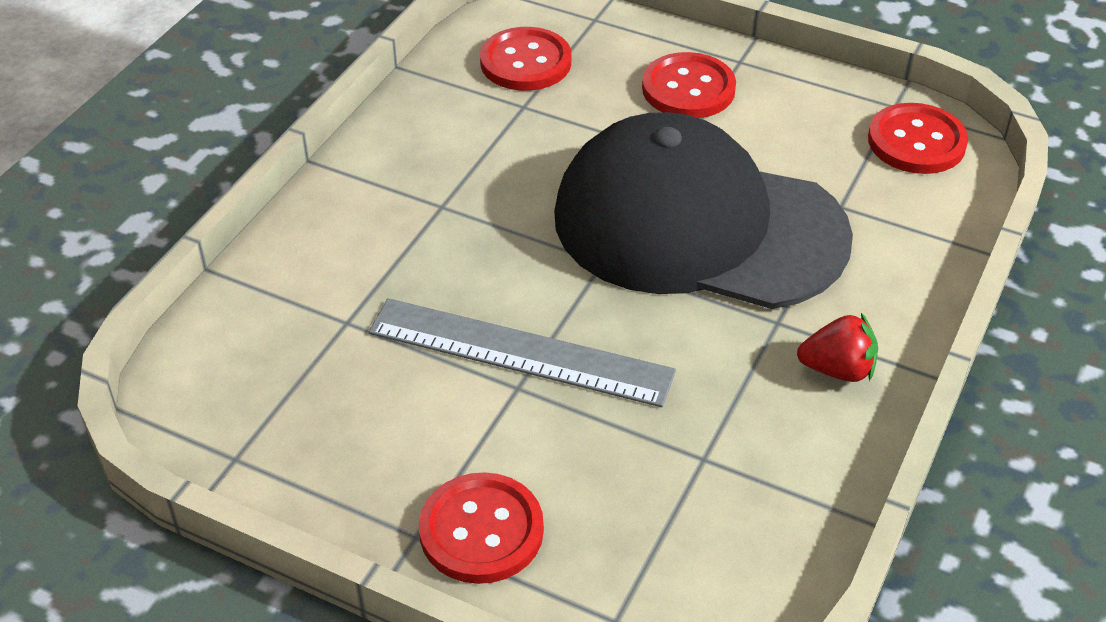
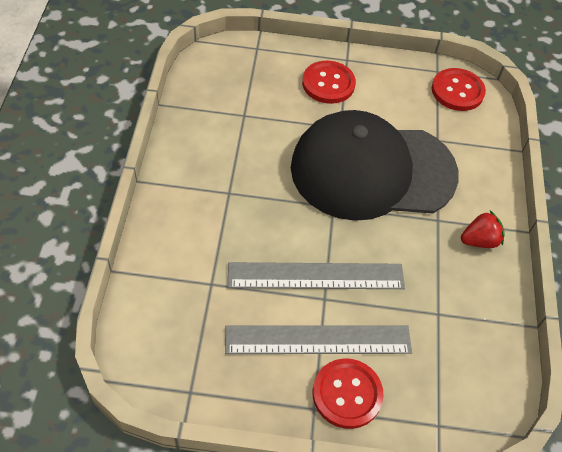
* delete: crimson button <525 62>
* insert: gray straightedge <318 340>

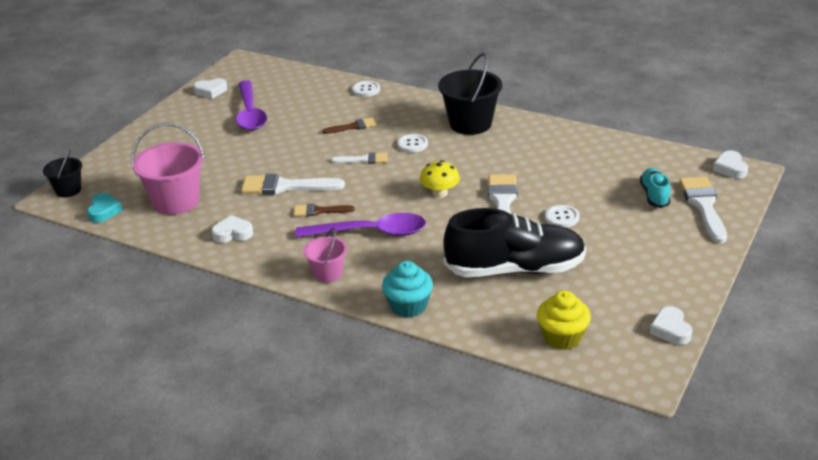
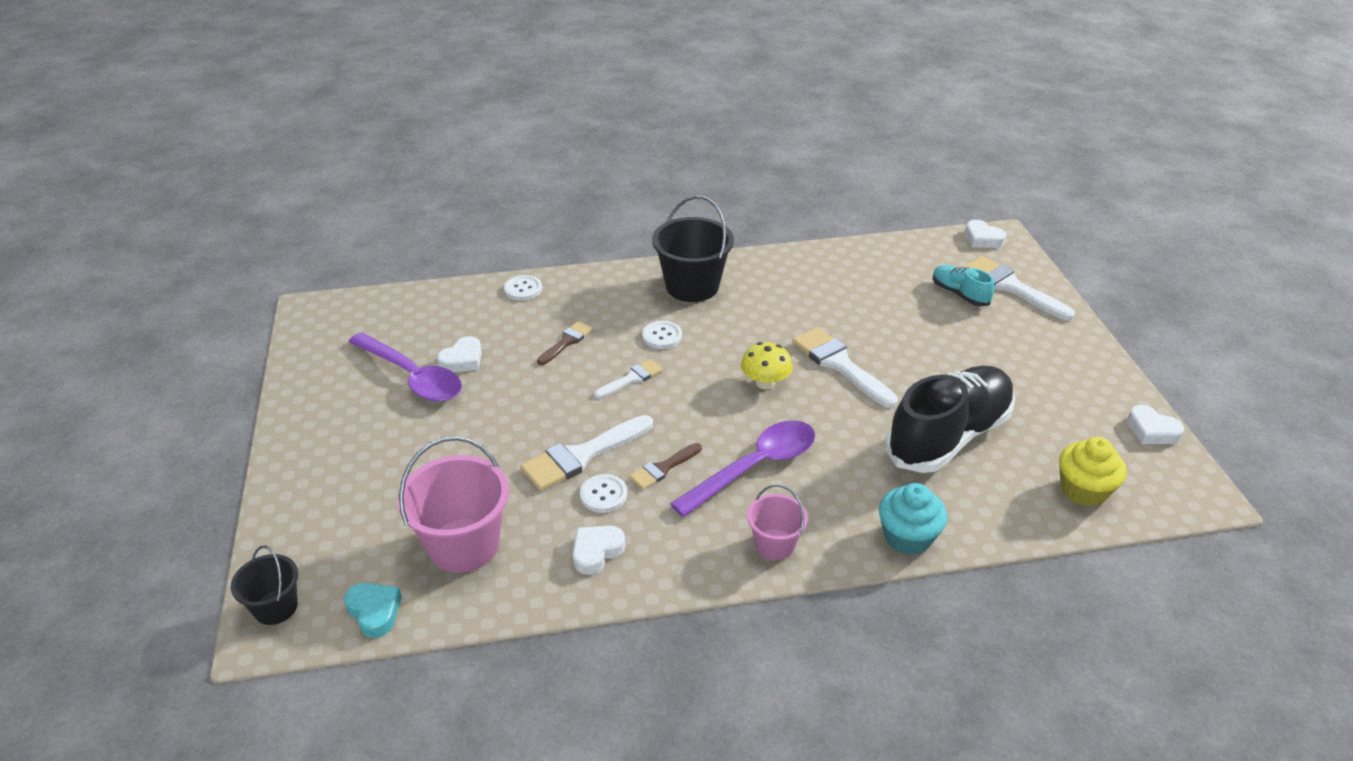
* move: white heart <211 91> to <462 360>
* move: white button <562 217> to <603 495>

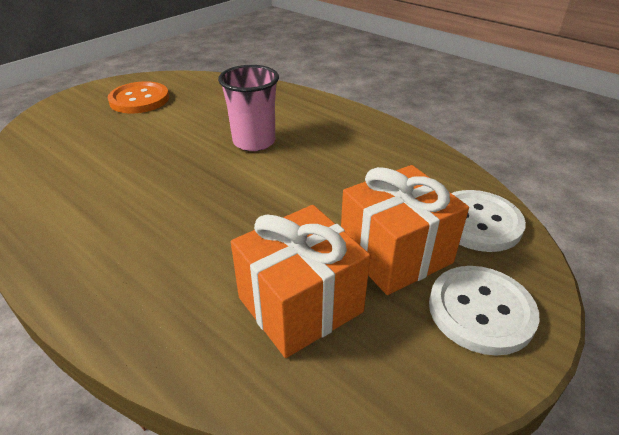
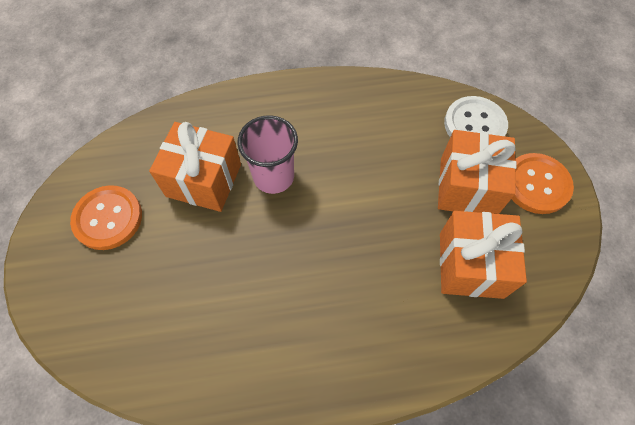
* recolor: white button <481 311> to bright orange button <536 184>
* insert: bright orange wrapped gift <203 180>

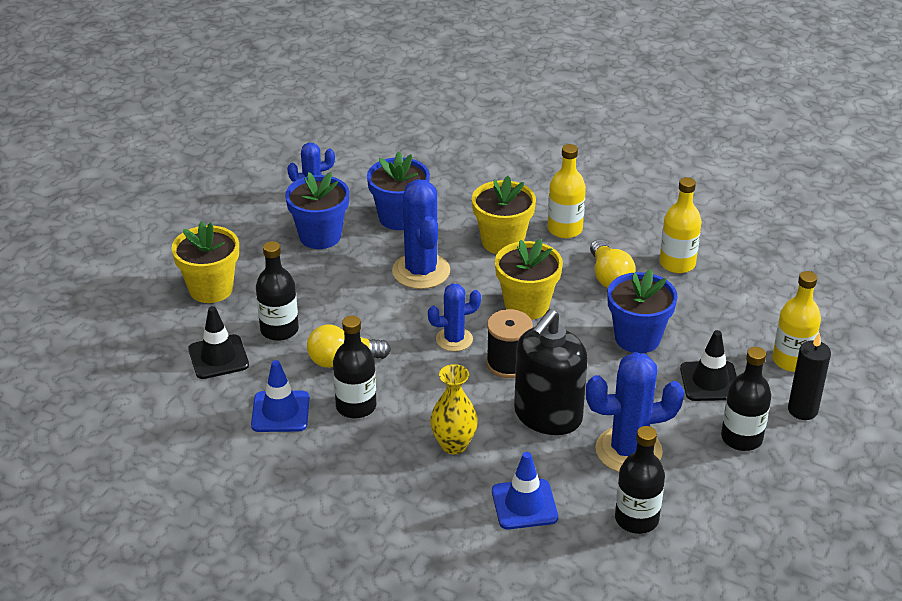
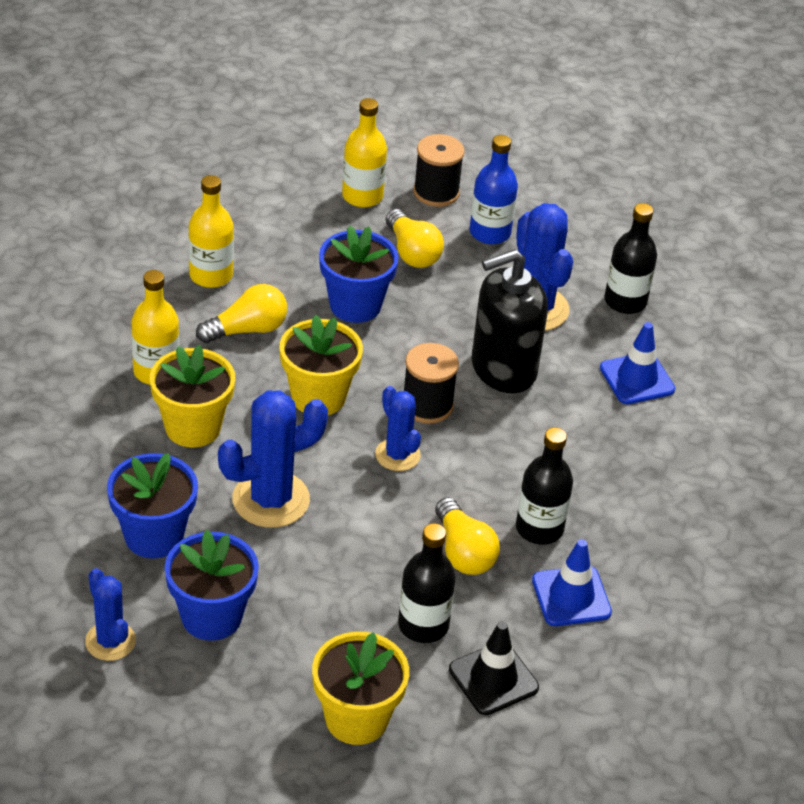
* delete: golden flower vase <453 445>
* rotate: black soap pump <548 416> = <503 369> 135 degrees clockwise
* replace: black road cone <710 381> to golden lightbulb <412 252>
* recolor: black flask <741 438> to royal blue flask <490 233>
* replace: black wax candle <802 410> to black spool <436 192>

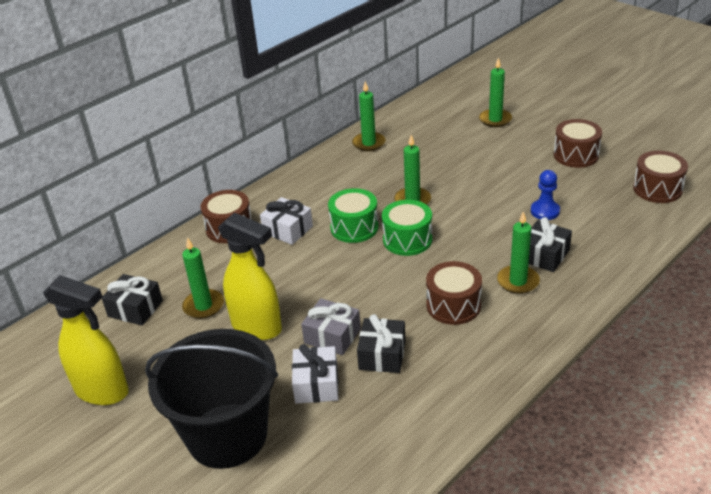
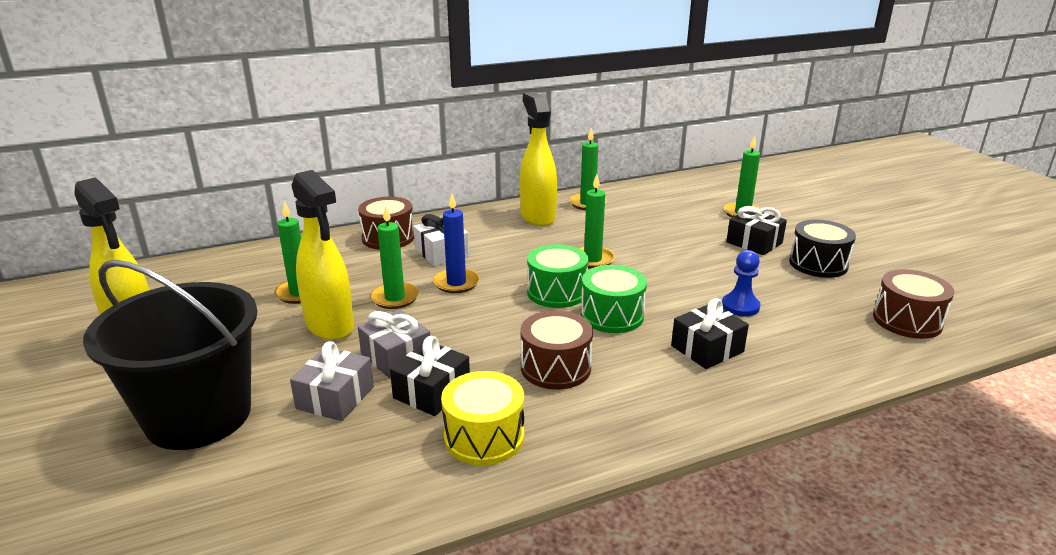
* move: black wrapped gift <135 309> to <754 243>
* recolor: white wrapped gift <316 384> to gray wrapped gift <335 397>
* move: emerald toy drum <354 227> to <612 315>
* move: emerald wax candle <518 281> to <395 298>
* recolor: russet toy drum <576 155> to black toy drum <818 264>
* insert: royal blue wax candle <456 283>
* insert: golden toy drum <484 437>
* insert: golden sprayer <537 216>

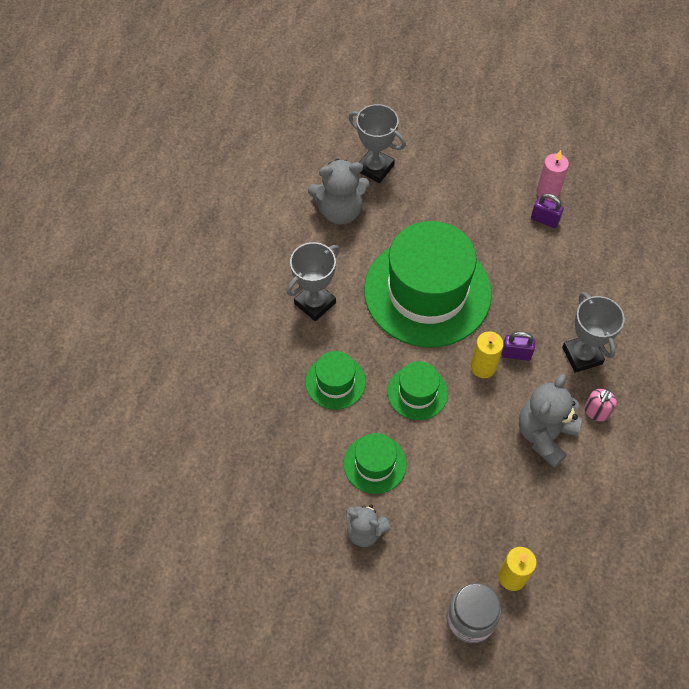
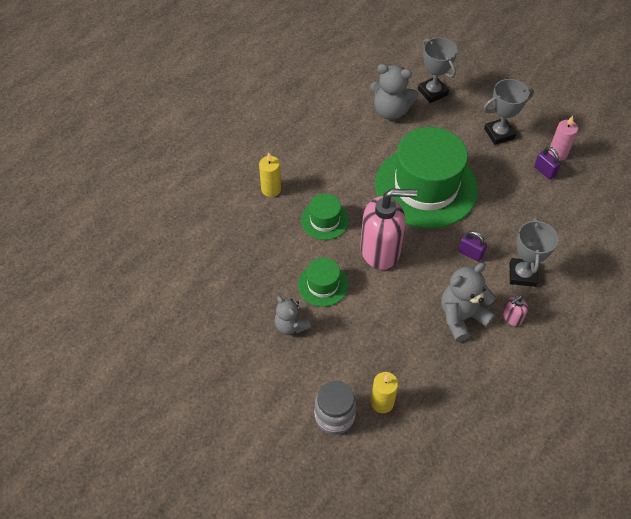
* move: gray award cup <315 303> to <499 133>
* replace: emerald top hat <417 392> to rose-pink soap pump <380 250>
* move: golden wax candle <483 367> to <271 189>

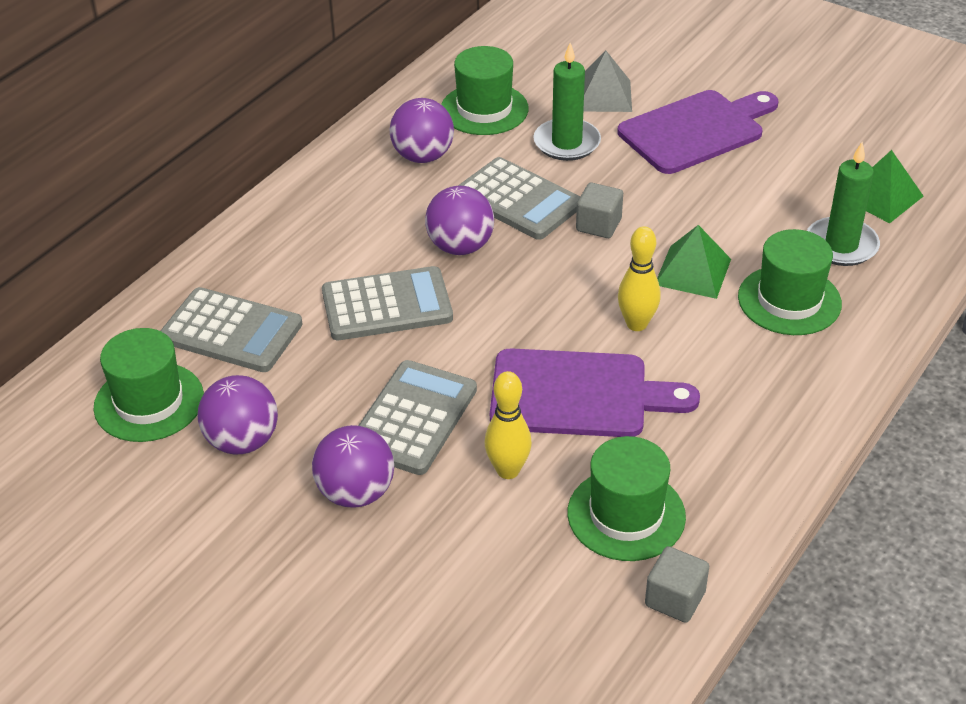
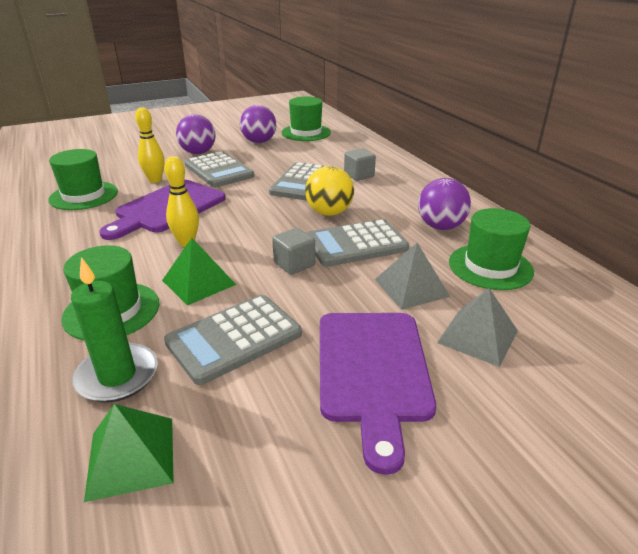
* move: gray adding machine <231 331> to <234 338>
* recolor: royal purple sphere <460 246> to golden sphere <329 212>
* replace: emerald wax candle <567 143> to gray pyramid shape <411 287>
* move: gray block <675 599> to <359 175>

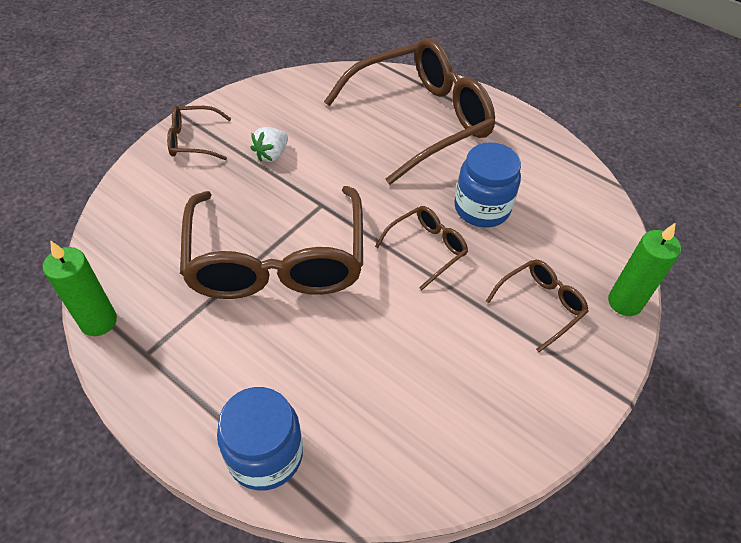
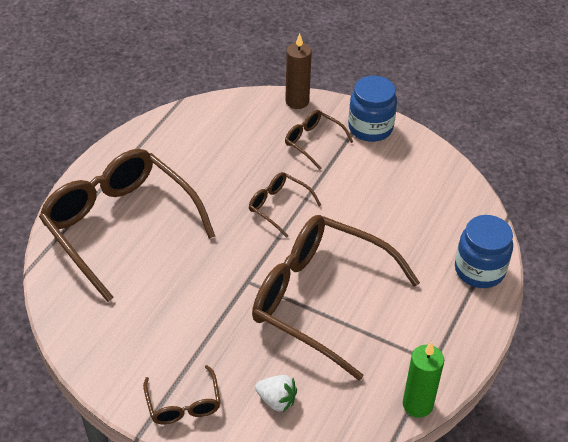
* rotate: russet eyeglasses <276 261> = <319 299> 135 degrees counterclockwise
* move: white strawberry <271 154> to <276 400>
* move: royal blue preserve jar <482 208> to <370 128>
* recolor: emerald wax candle <624 302> to russet wax candle <297 101>

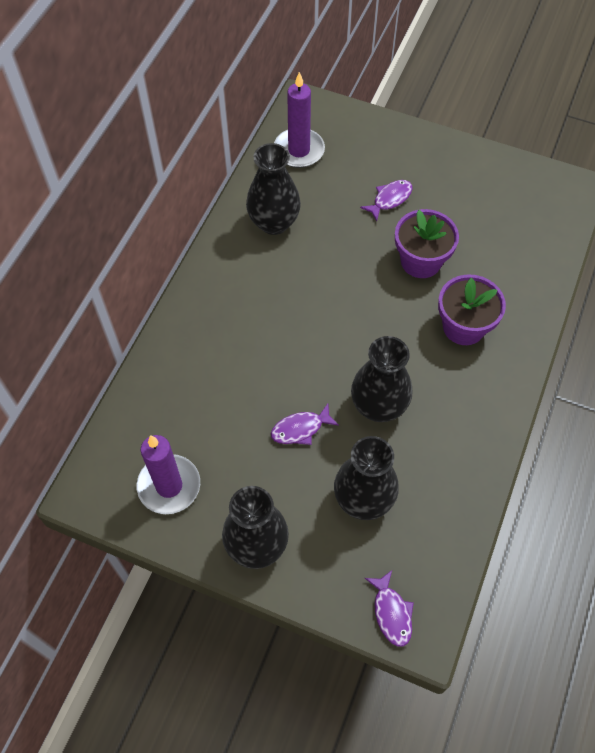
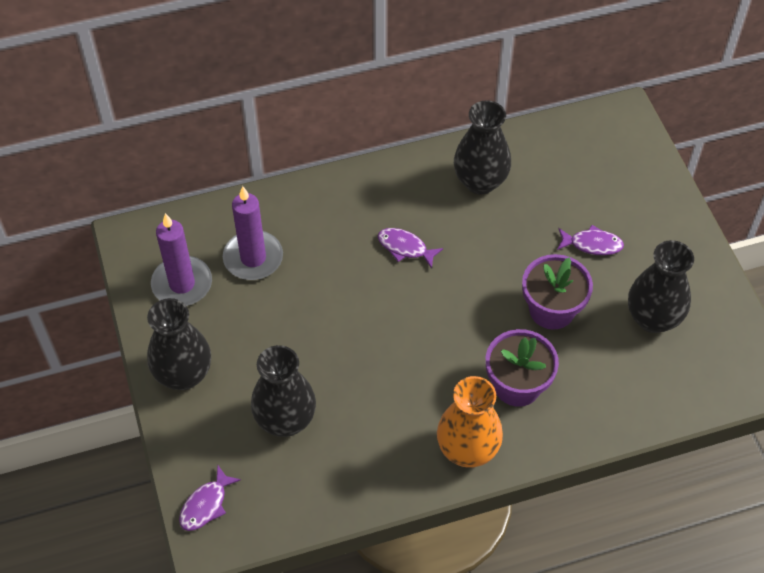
* move: royal purple toy fish <300 429> to <405 248>
* move: royal purple wax candle <299 150> to <253 258>
* move: black flower vase <378 406> to <653 318>
* insert: bright orange flower vase <467 450>

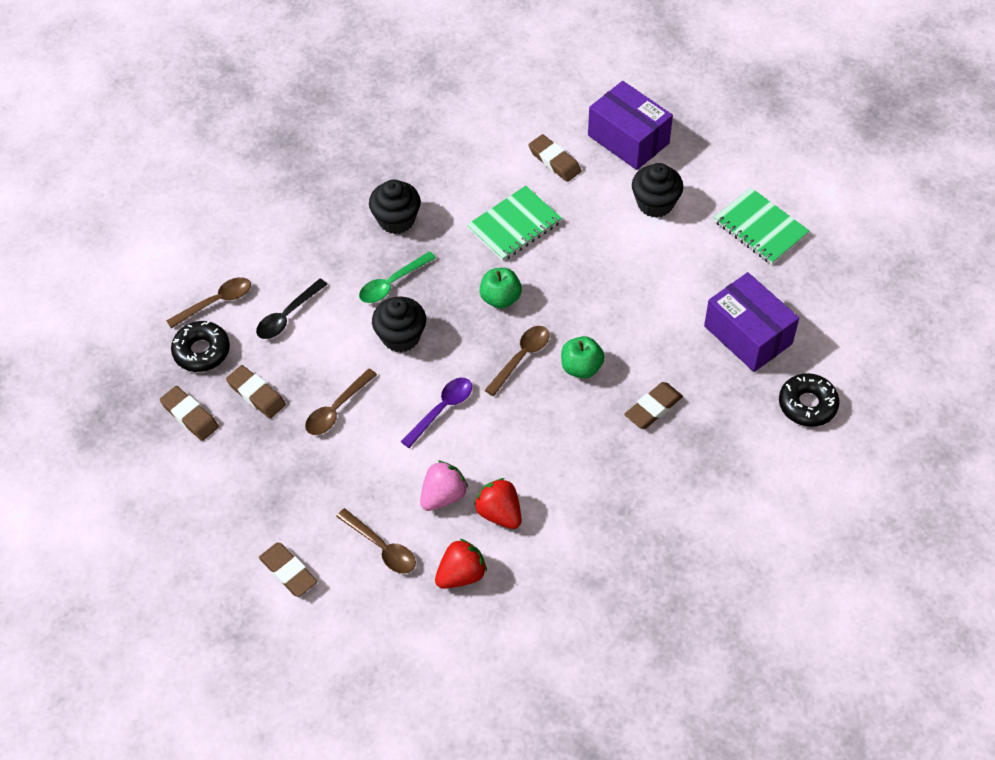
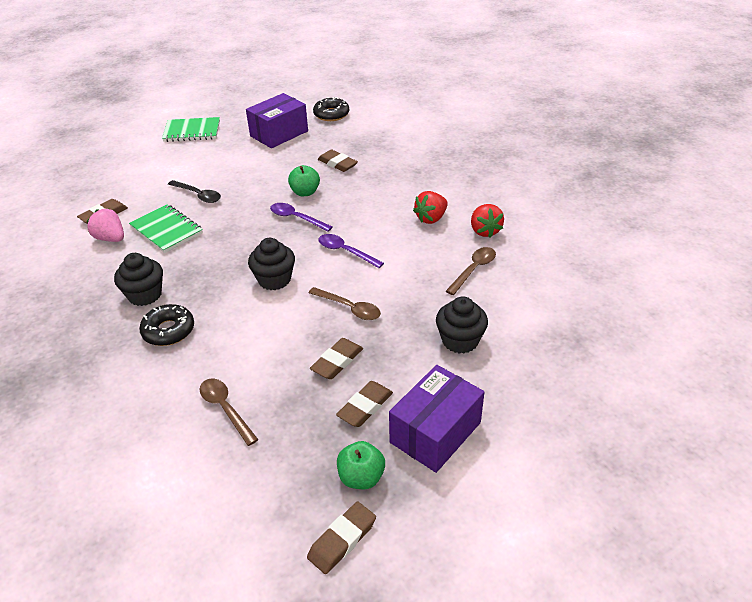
* move: black glazed donut <201 351> to <168 331>
* move: black spoon <287 316> to <198 195>
* move: russet pencil eraser <288 572> to <342 540>
* delete: emerald spoon <392 283>
* move: rose-pink strawberry <443 496> to <110 238>
* rotate: crimson strawberry <461 574> = <484 231> 150 degrees counterclockwise
* move: emerald apple fruit <500 298> to <361 477>
* recolor: russet spoon <521 357> to royal purple spoon <296 218>
* move: royal purple package <628 139> to <435 432>
* move: black fairy cake <655 203> to <460 340>
* rotate: emerald exercise book <760 228> = <192 131> 45 degrees clockwise

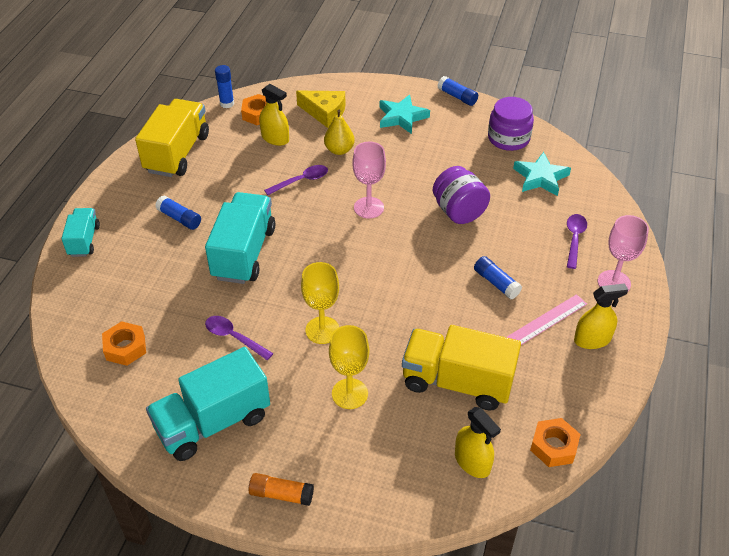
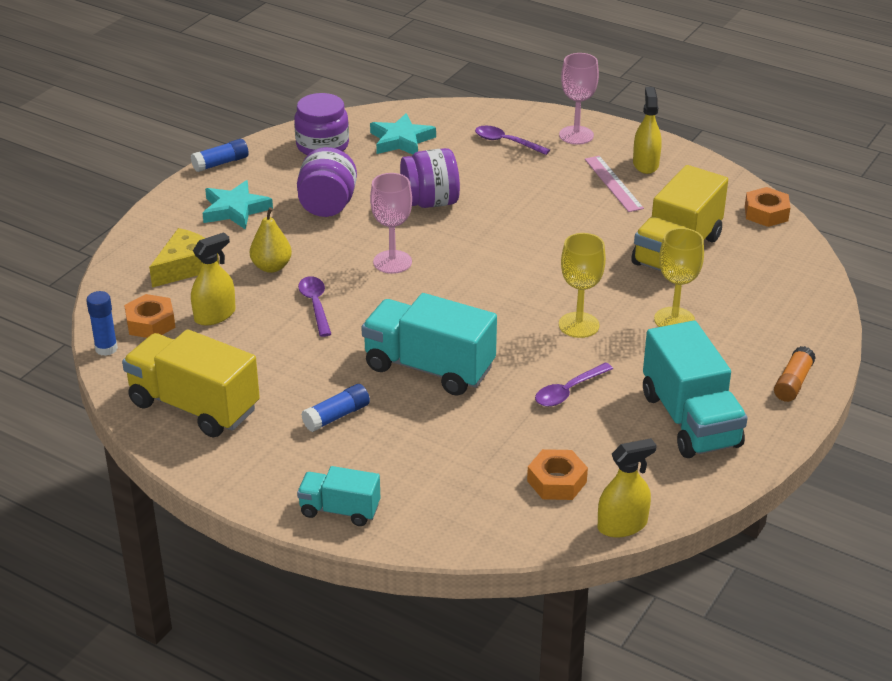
* move: golden sprayer <472 462> to <622 525>
* delete: royal blue stick of glue <496 283>
* insert: royal purple preserve jar <327 206>

